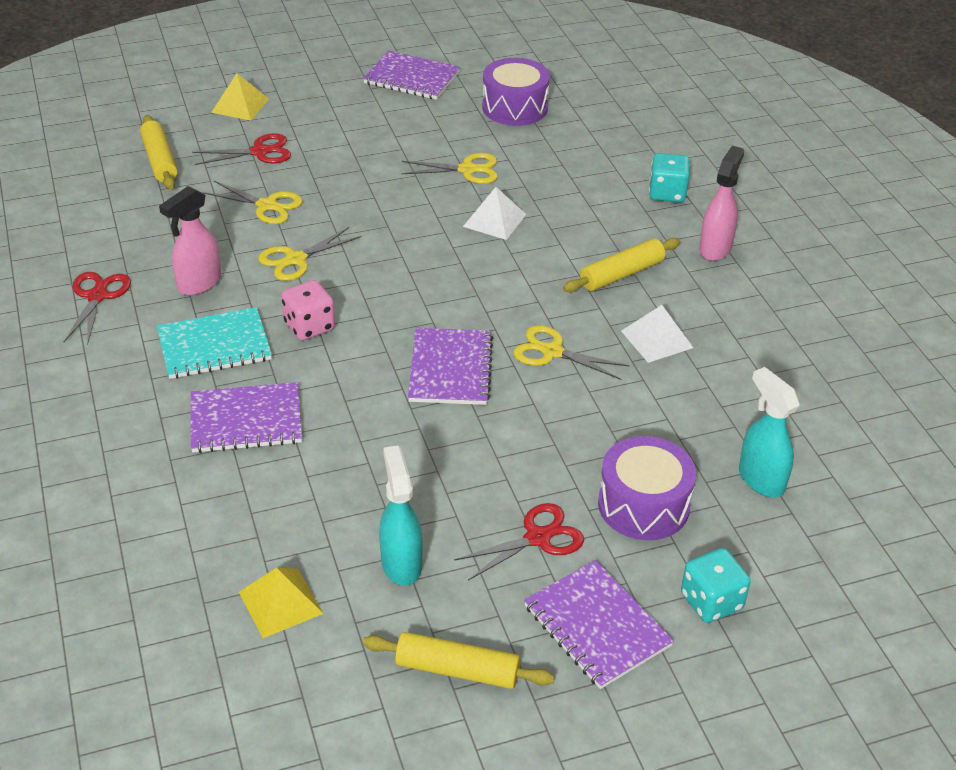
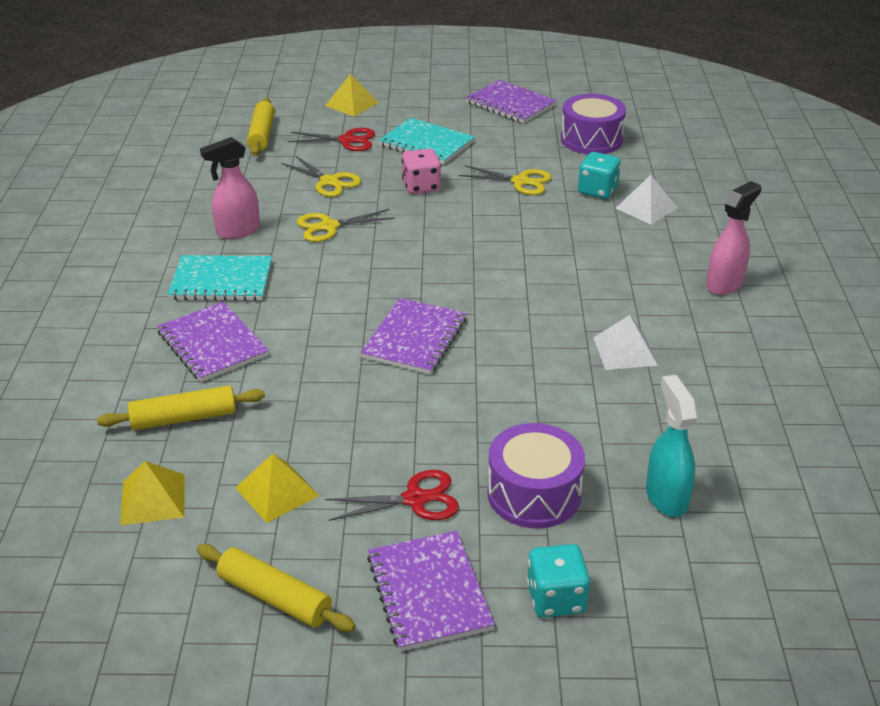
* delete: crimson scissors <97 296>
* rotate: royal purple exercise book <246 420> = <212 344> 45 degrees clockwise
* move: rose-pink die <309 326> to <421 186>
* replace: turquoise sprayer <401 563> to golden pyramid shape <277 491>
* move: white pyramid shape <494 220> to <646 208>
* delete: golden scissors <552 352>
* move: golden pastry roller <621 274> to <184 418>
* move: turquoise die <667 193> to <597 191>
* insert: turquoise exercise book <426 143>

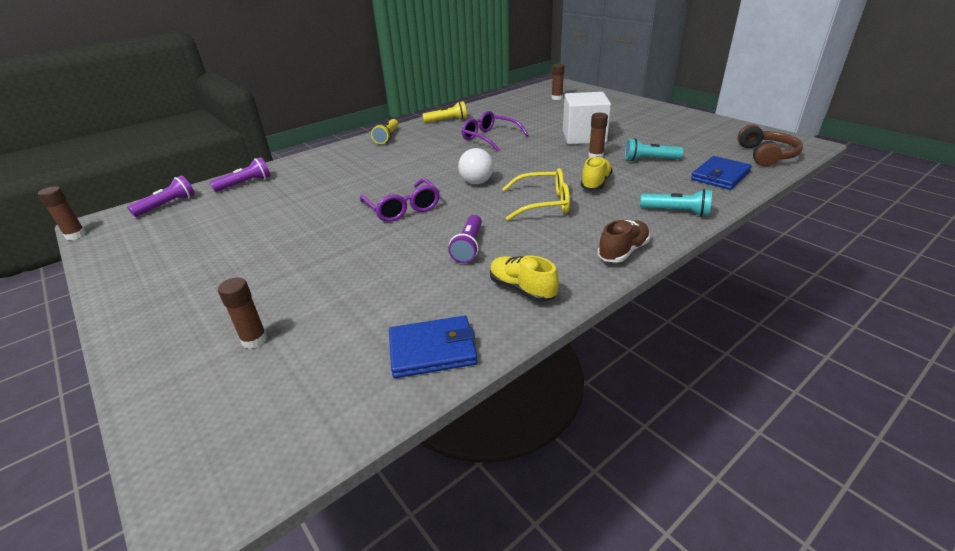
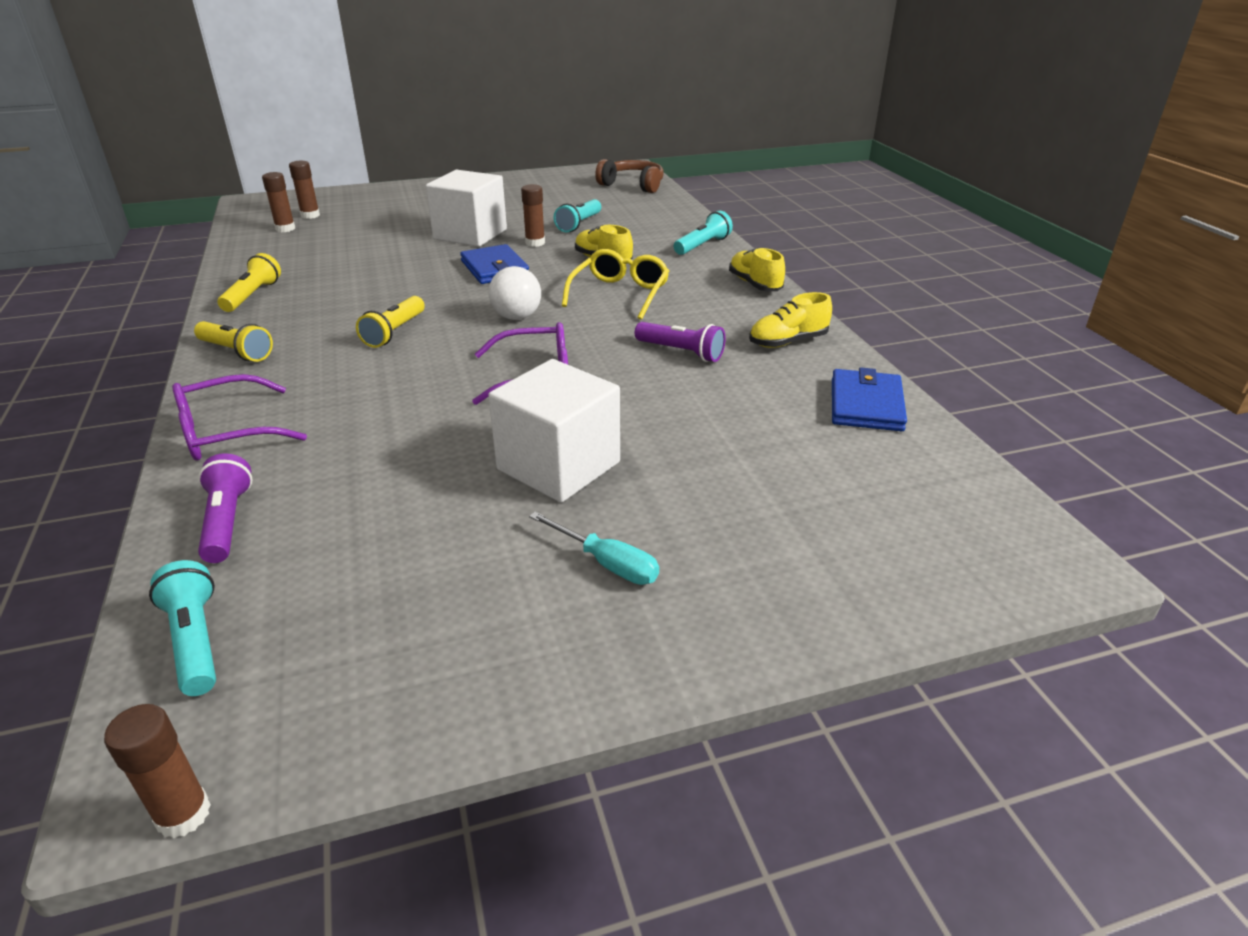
* recolor: royal purple torch <167 205> to turquoise torch <195 641>
* move: russet stick of glue <254 340> to <285 229>
* move: royal purple eyeglasses <489 138> to <227 432>
* recolor: russet lace-up shoe <623 252> to golden lace-up shoe <755 284>
* move: royal blue card wallet <720 176> to <495 268>
* insert: golden torch <394 332>
* insert: white block <558 466>
* insert: turquoise flat screwdriver <607 563>

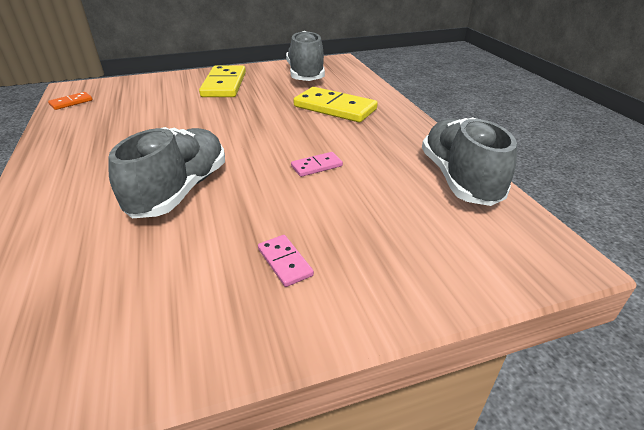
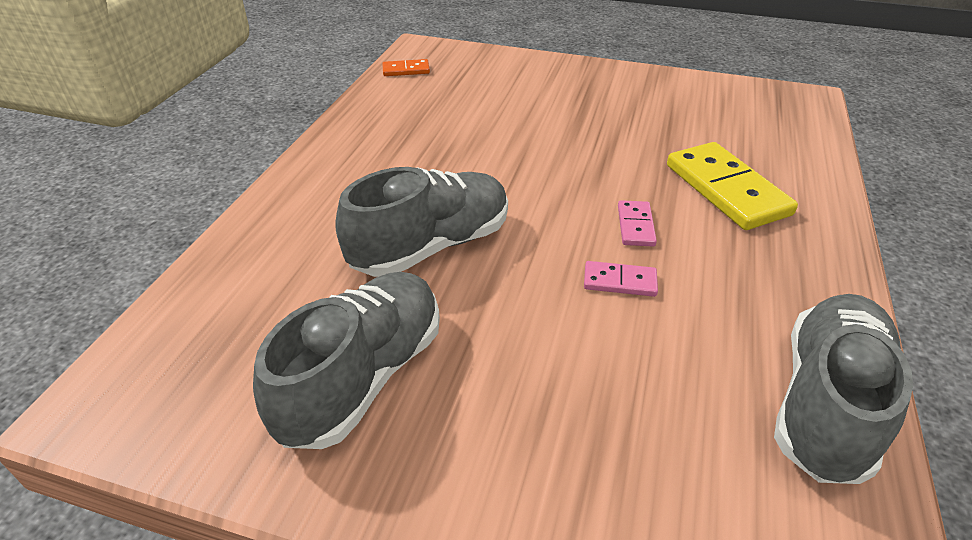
* delete: golden domino <224 85>
* move: rose-pink domino <284 262> to <635 226>
* move: gray lace-up shoe <305 75> to <363 376>

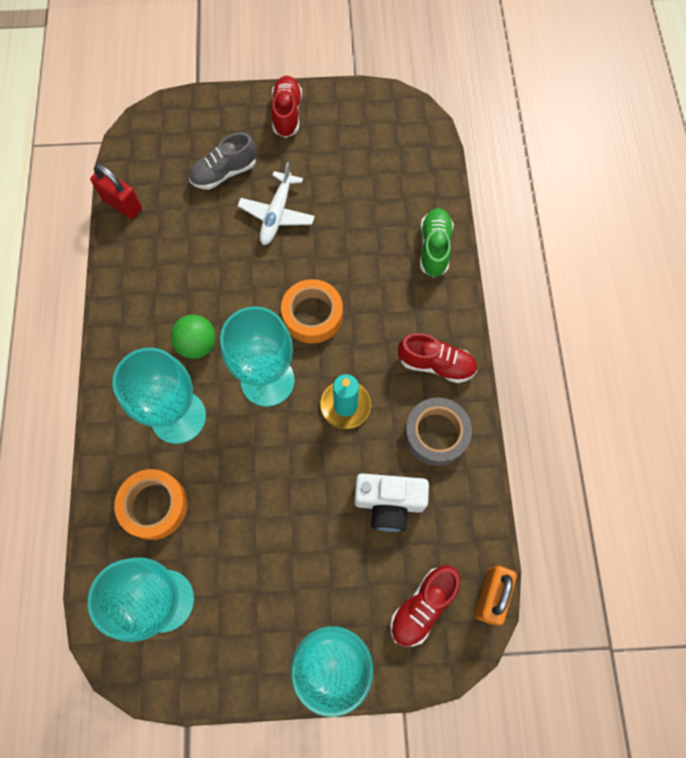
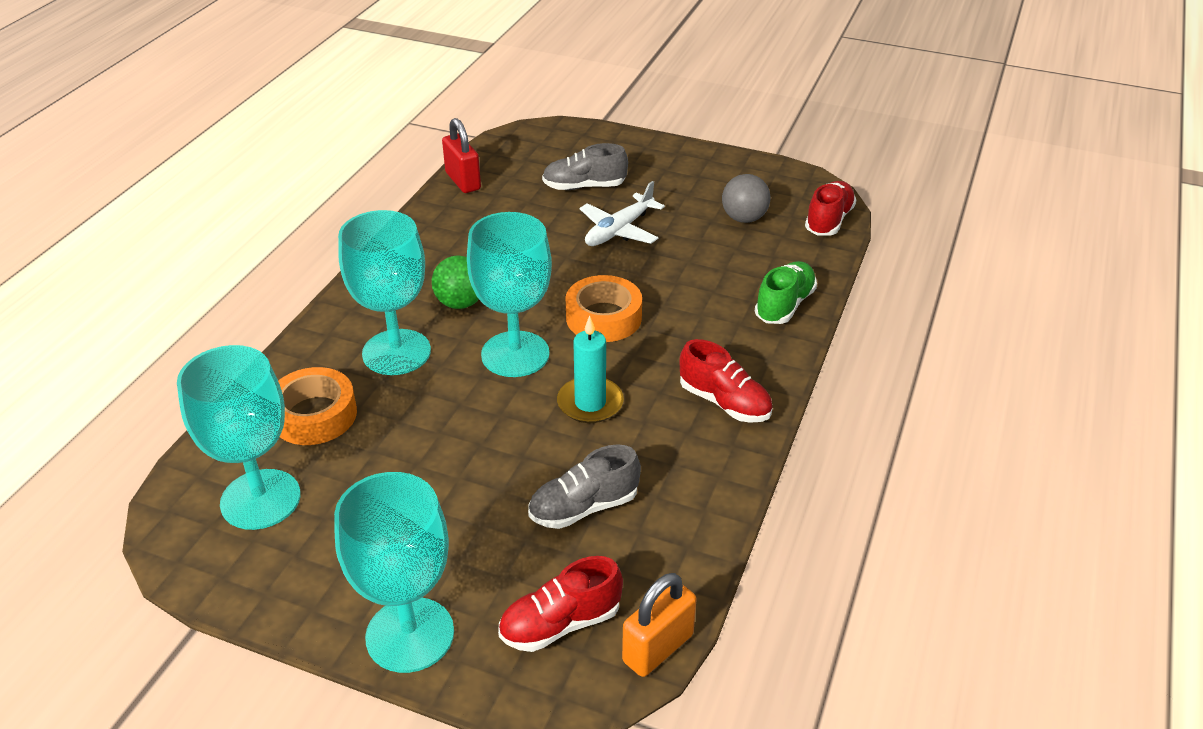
* move: crimson lace-up shoe <287 114> to <828 221>
* replace: white photo camera <389 503> to gray lace-up shoe <583 507>
* delete: gray roll of tape <436 434>
* insert: gray sphere <744 218>

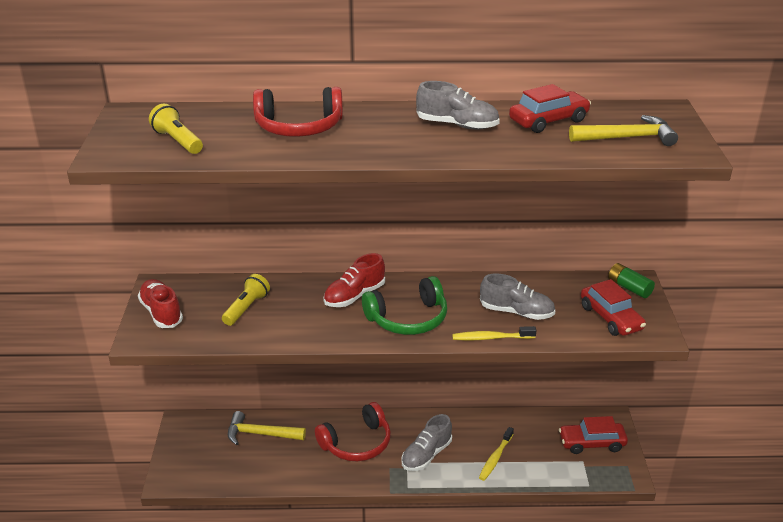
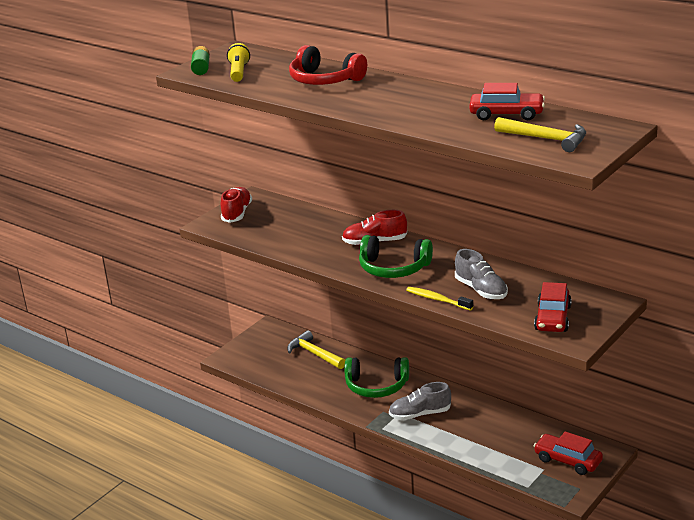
* delete: golden torch <246 308>
* recolor: crimson headphones <357 443> to emerald headphones <376 386>
* delete: gray lace-up shoe <457 125>
* delete: golden tooth brush <495 458>
* move: emerald power cell <629 288> to <201 68>

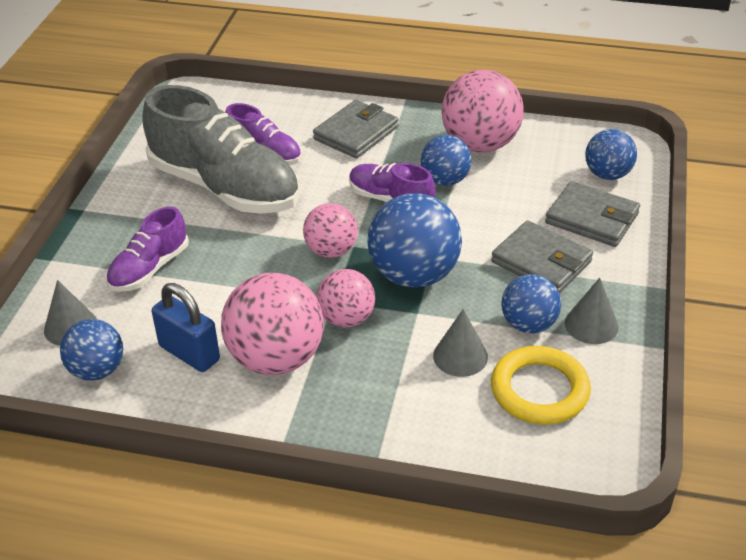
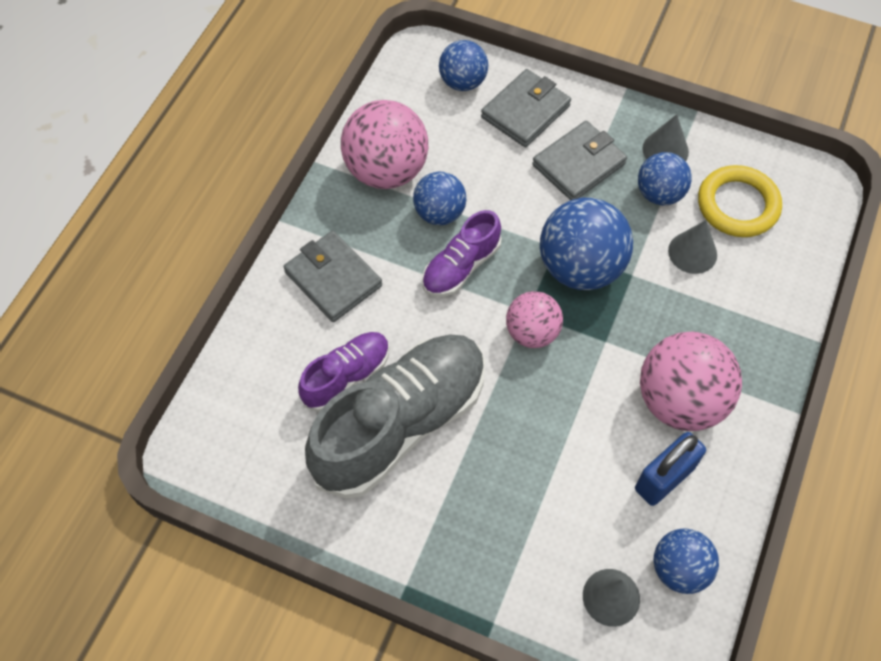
* delete: royal purple lace-up shoe <149 269>
* delete: rose-pink sphere <346 319>

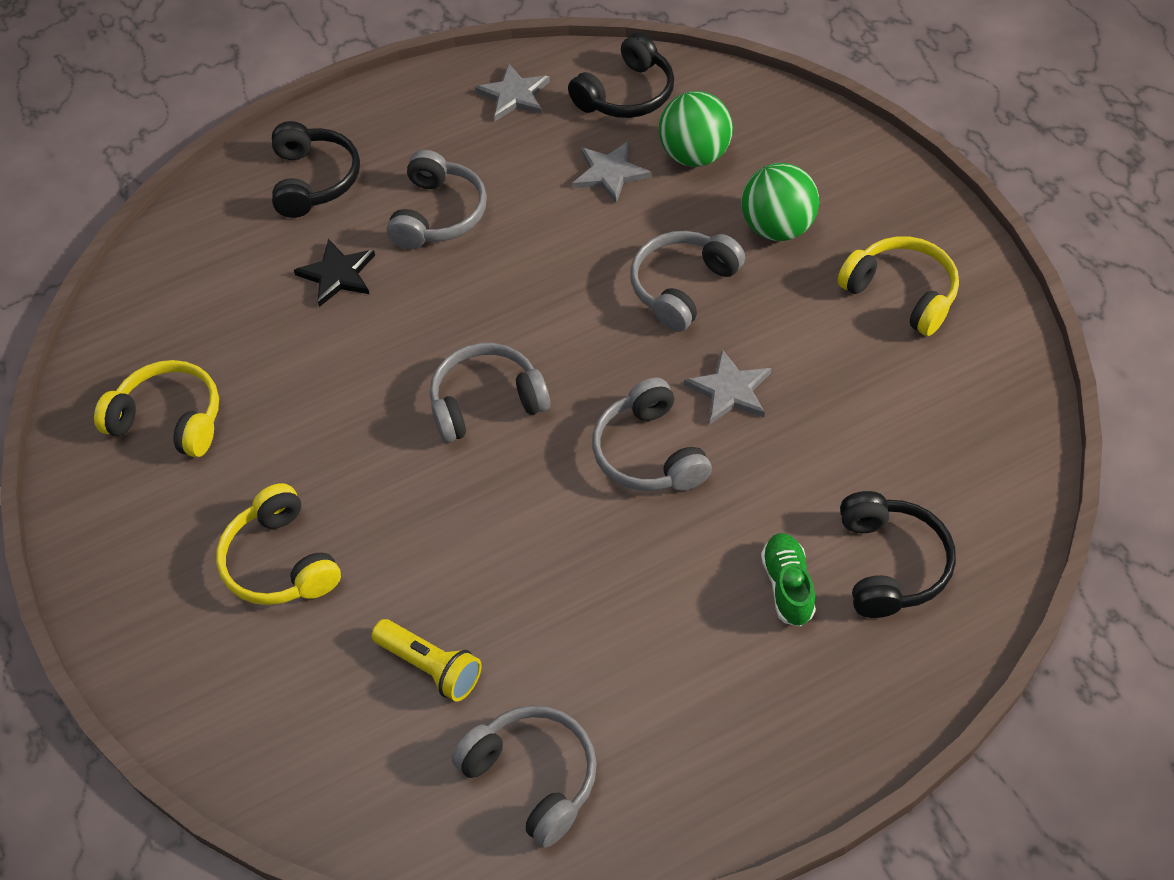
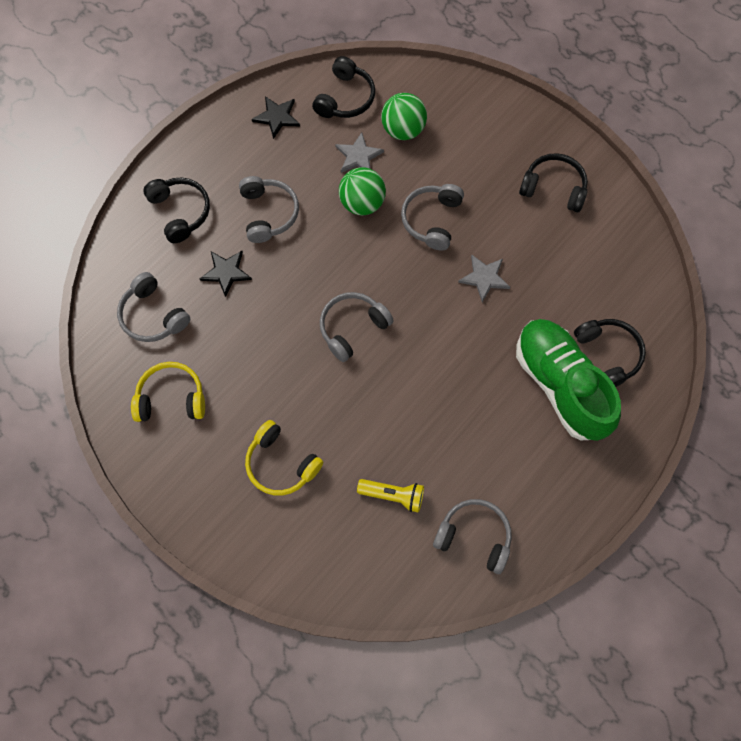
* recolor: gray star shape <514 95> to black star shape <277 117>
* move: gray headphones <649 453> to <153 315>
* move: emerald sphere <777 228> to <362 203>
* resize: emerald lace-up shoe <788 586> = <560 385> x2.39
* recolor: golden headphones <902 293> to black headphones <553 188>

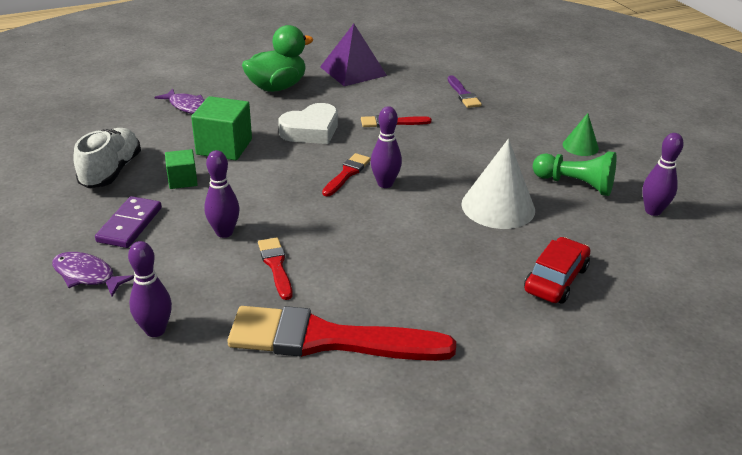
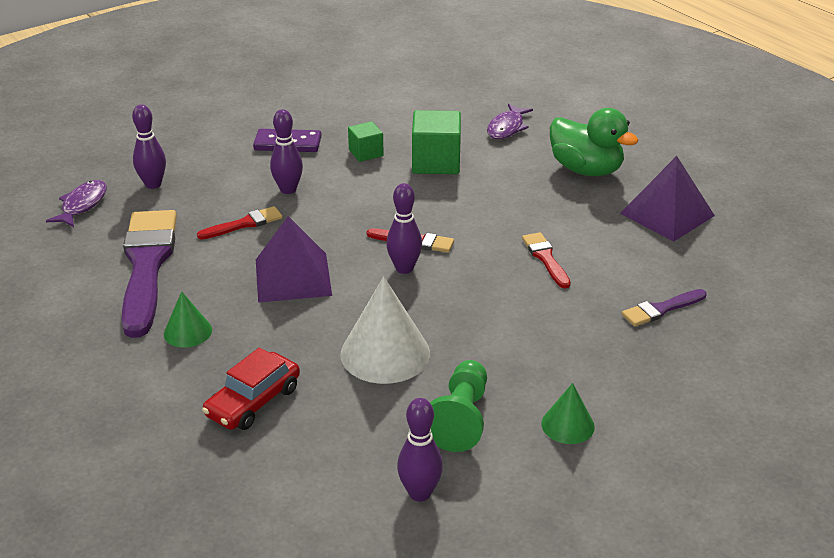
* move: royal purple toy fish <87 275> to <82 205>
* delete: white lace-up shoe <111 171>
* recolor: crimson paintbrush <328 339> to royal purple paintbrush <147 266>
* delete: white heart <311 131>
* rotate: crimson car <556 279> = <253 401> 105 degrees clockwise
* insert: emerald cone shape <187 332>
* insert: royal purple pyramid shape <292 277>

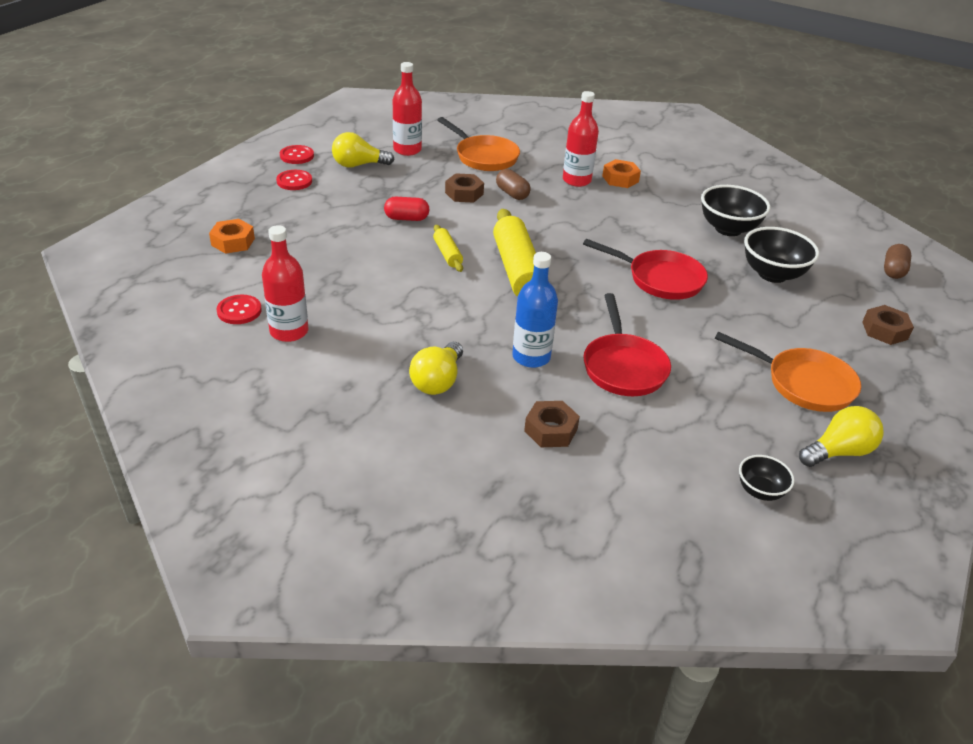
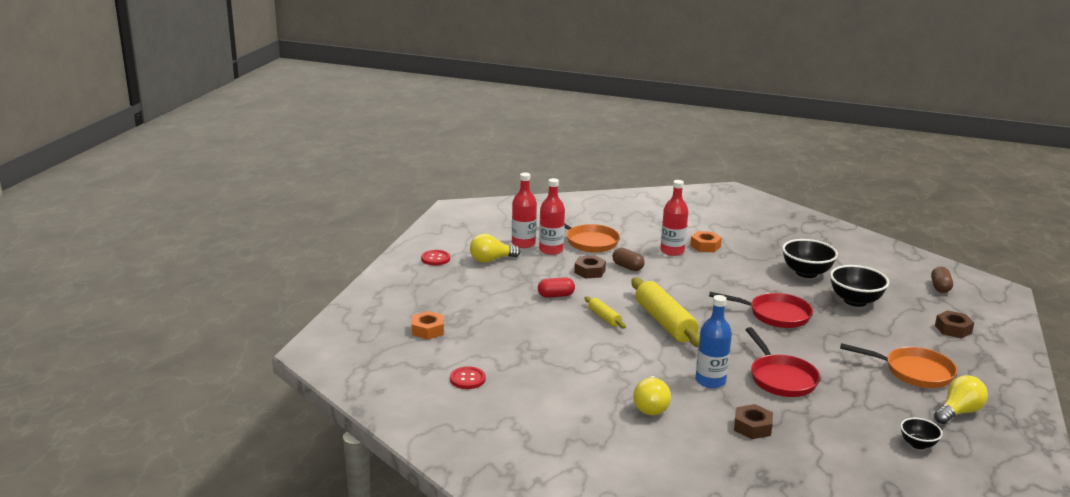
* move: crimson flask <289 331> to <551 250>
* delete: crimson button <294 181>

